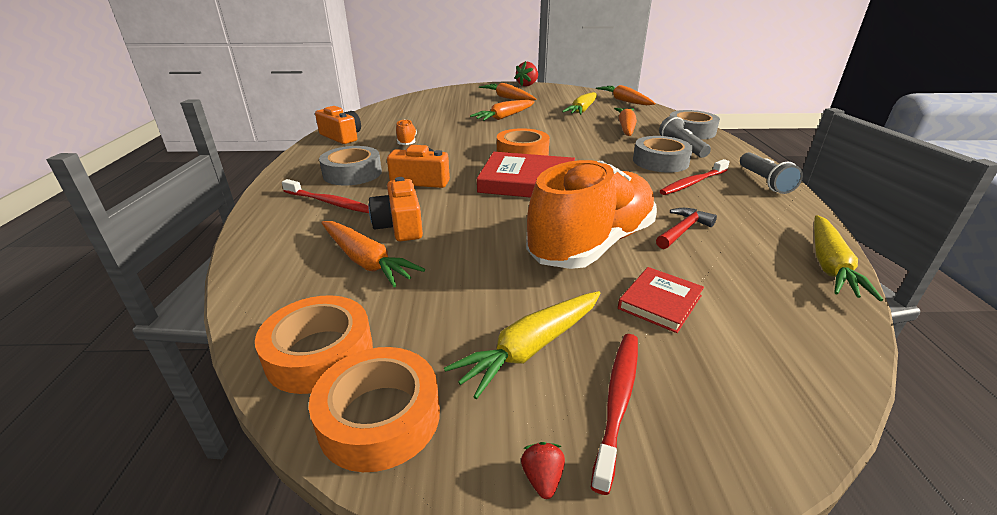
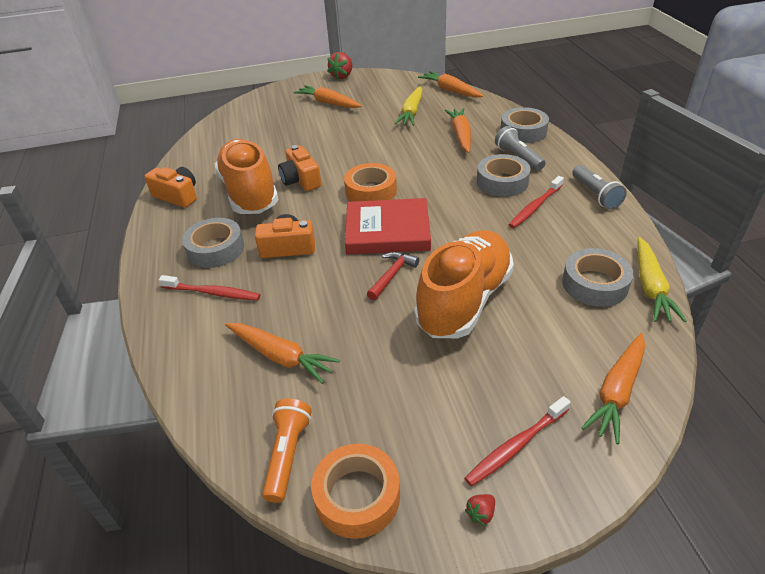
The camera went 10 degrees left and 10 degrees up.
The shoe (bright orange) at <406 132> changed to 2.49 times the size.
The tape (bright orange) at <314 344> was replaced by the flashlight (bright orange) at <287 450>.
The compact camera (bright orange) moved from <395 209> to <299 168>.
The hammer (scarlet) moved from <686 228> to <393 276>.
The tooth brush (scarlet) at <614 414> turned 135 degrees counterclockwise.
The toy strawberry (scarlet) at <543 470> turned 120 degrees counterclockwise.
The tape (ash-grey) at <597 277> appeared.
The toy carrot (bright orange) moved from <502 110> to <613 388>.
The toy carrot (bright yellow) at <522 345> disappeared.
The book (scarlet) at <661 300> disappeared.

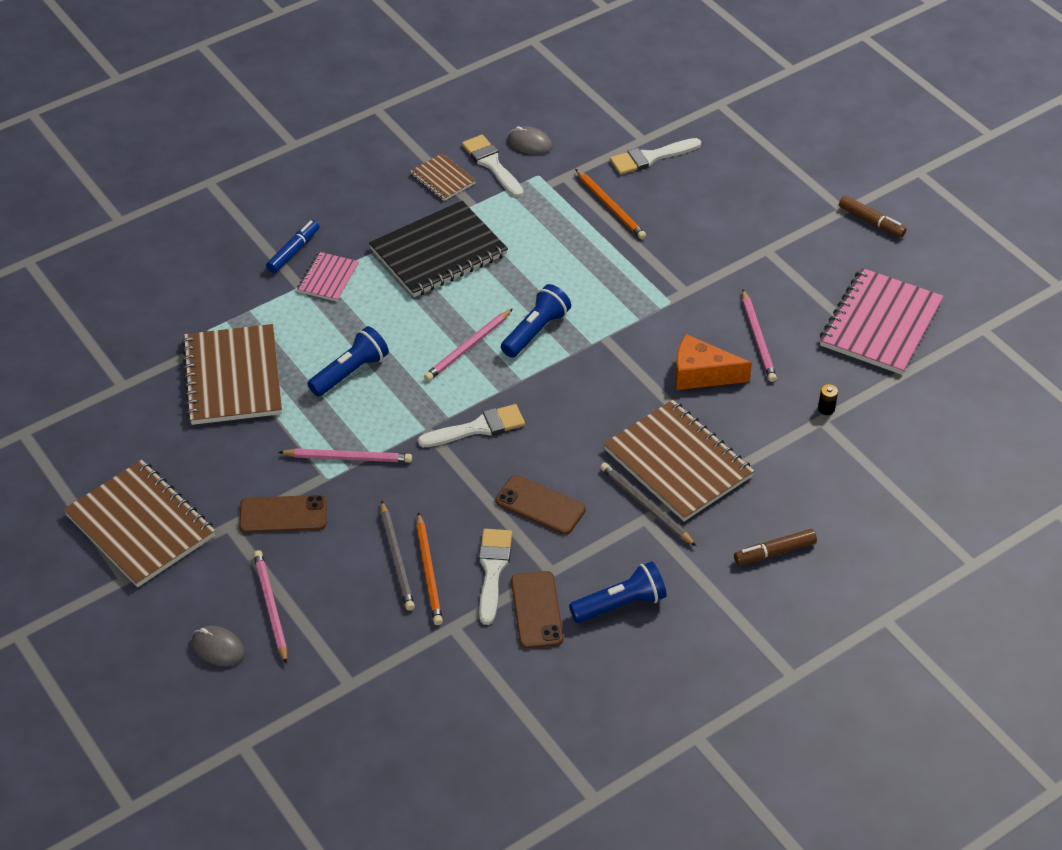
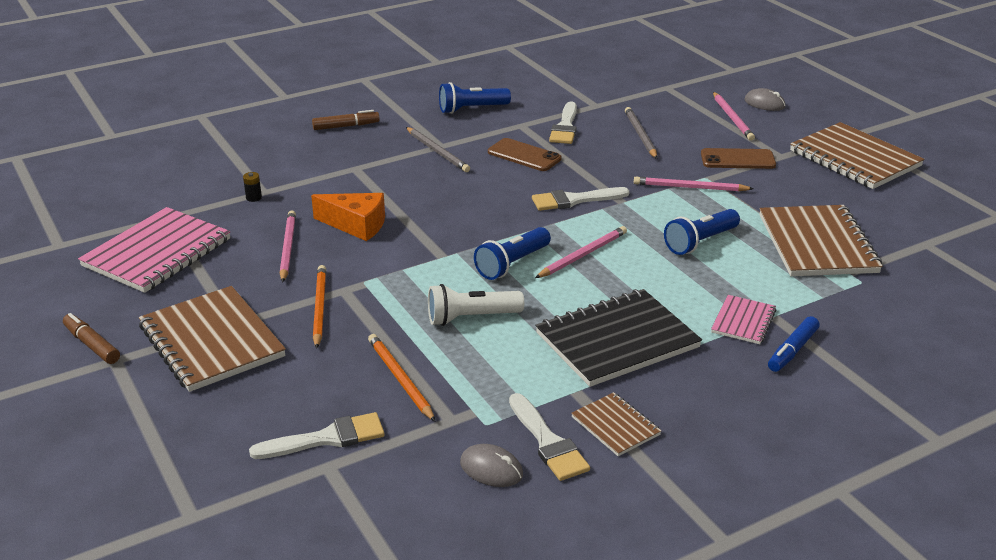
The camera went 175 degrees left and 15 degrees down.
The notepad (dark brown) moved from <678 461> to <212 339>.
The lead pencil (bright orange) moved from <429 568> to <319 307>.
The flashlight (white) at <476 305> appeared.
The phone (dark brown) at <537 610> disappeared.

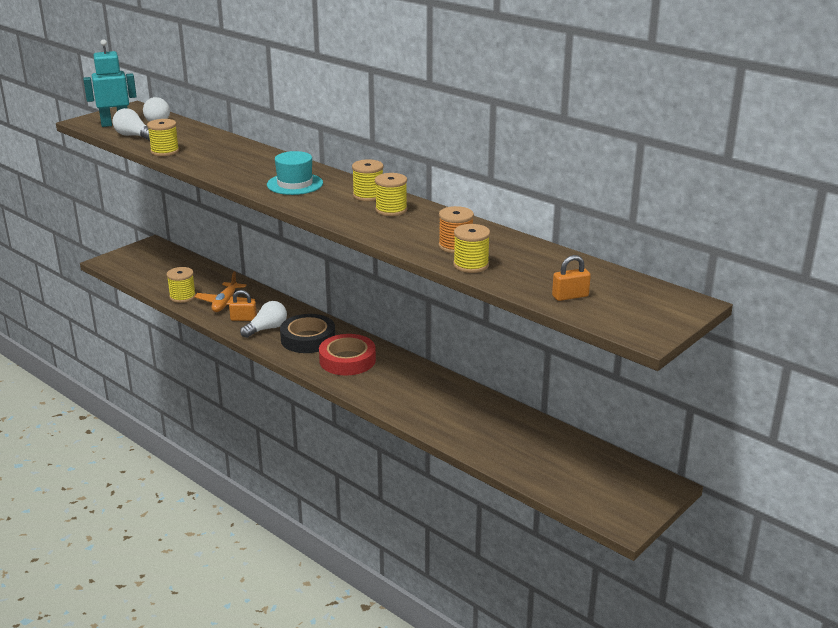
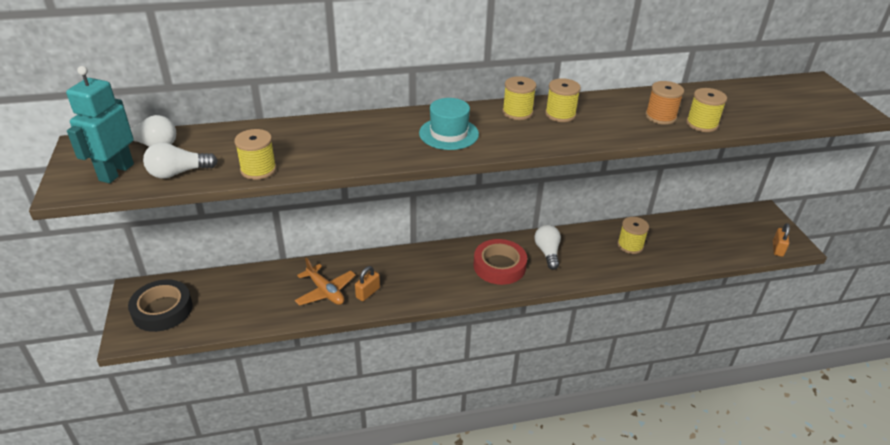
The camera went 55 degrees left and 10 degrees up.
The tape (ebony) moved from <307 333> to <160 306>.
The light bulb (white) moved from <263 319> to <547 247>.
The spool (bright yellow) moved from <181 285> to <633 235>.
The lock (bright orange) moved from <571 278> to <781 240>.

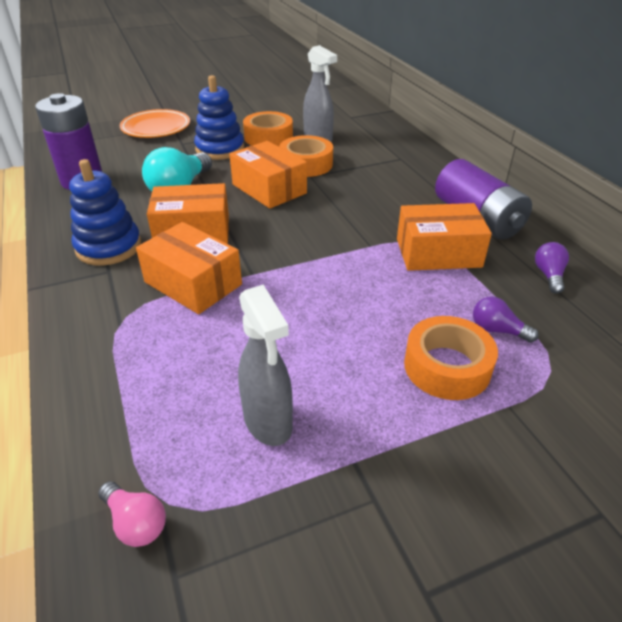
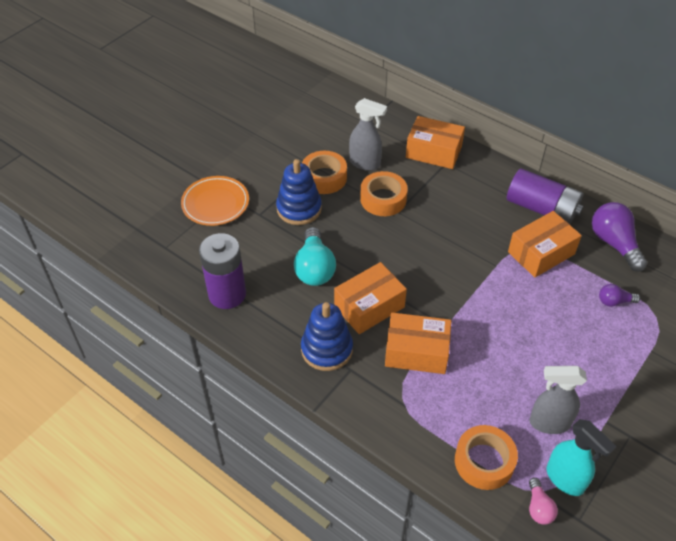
The camera went 30 degrees left and 10 degrees up.
The box (bright orange) moved from <268 175> to <435 142>.
The tape (bright orange) moved from <451 358> to <486 457>.
The light bulb (rosy) at <132 514> turned 75 degrees clockwise.
The sprayer (ash-grey) at <265 365> turned 150 degrees clockwise.
The sprayer (turquoise) at <581 457> appeared.
The light bulb (violet) at <552 268> changed to 1.88 times the size.

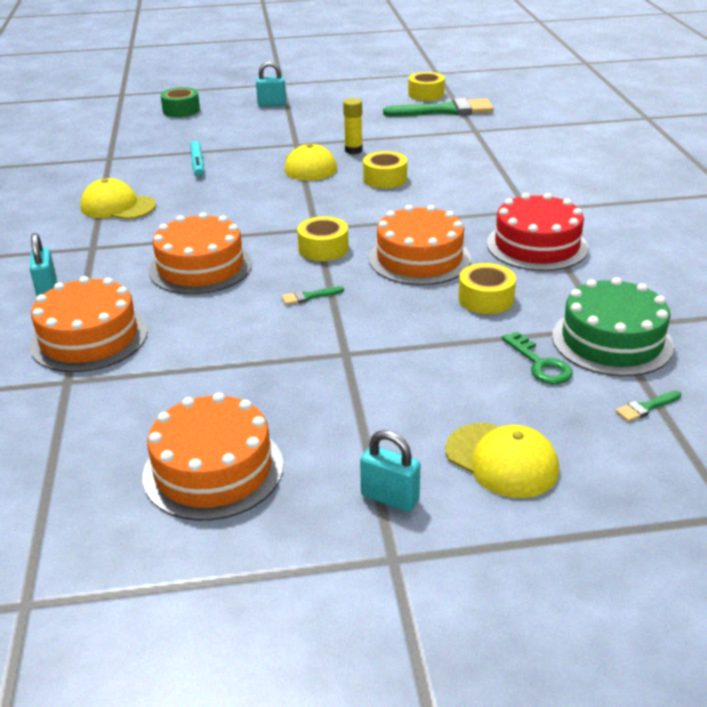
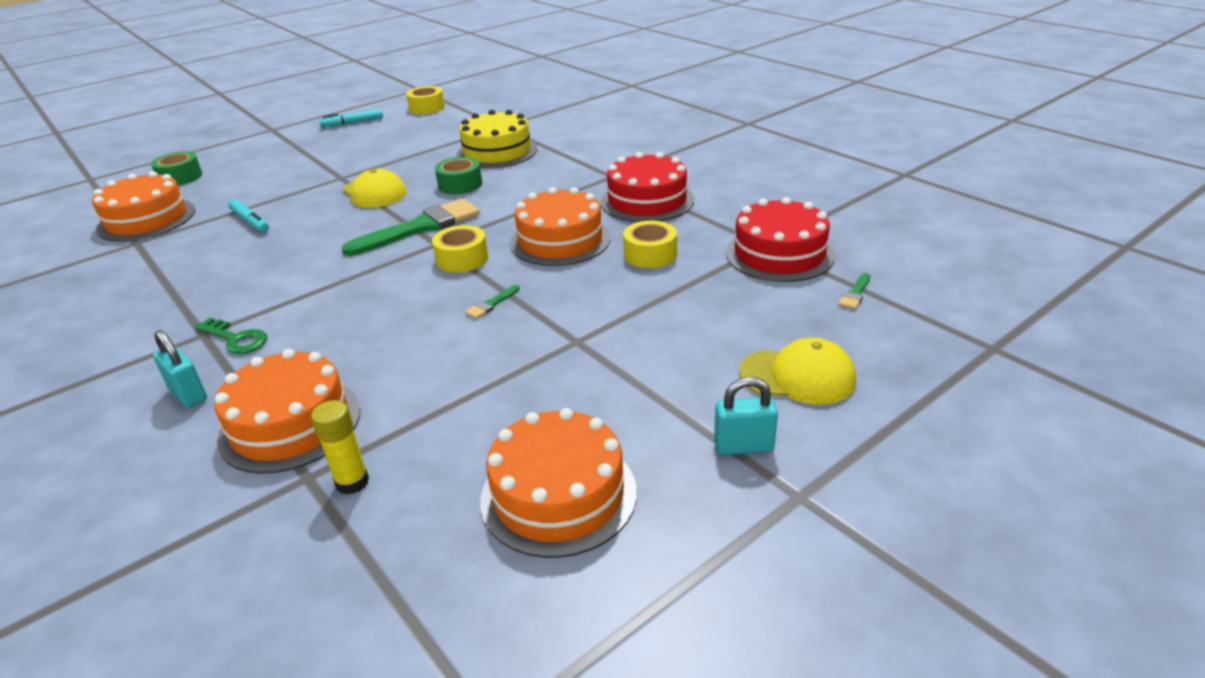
The camera went 30 degrees left and 0 degrees up.
The gateau (bright orange) moved from <200 253> to <143 206>.
The door key (leaf-green) moved from <537 358> to <231 336>.
The glue (bright yellow) moved from <353 126> to <340 447>.
The felt pen (turquoise) at <351 118> appeared.
The paintbrush (leaf-green) moved from <438 107> to <411 227>.
The tape (bright yellow) at <385 170> became the tape (leaf-green) at <458 175>.
The gateau (bright yellow) at <497 139> appeared.
The gateau (leaf-green) at <613 326> became the gateau (scarlet) at <780 239>.
The peaked cap (bright yellow) at <118 199> disappeared.
The lock (turquoise) at <271 83> disappeared.

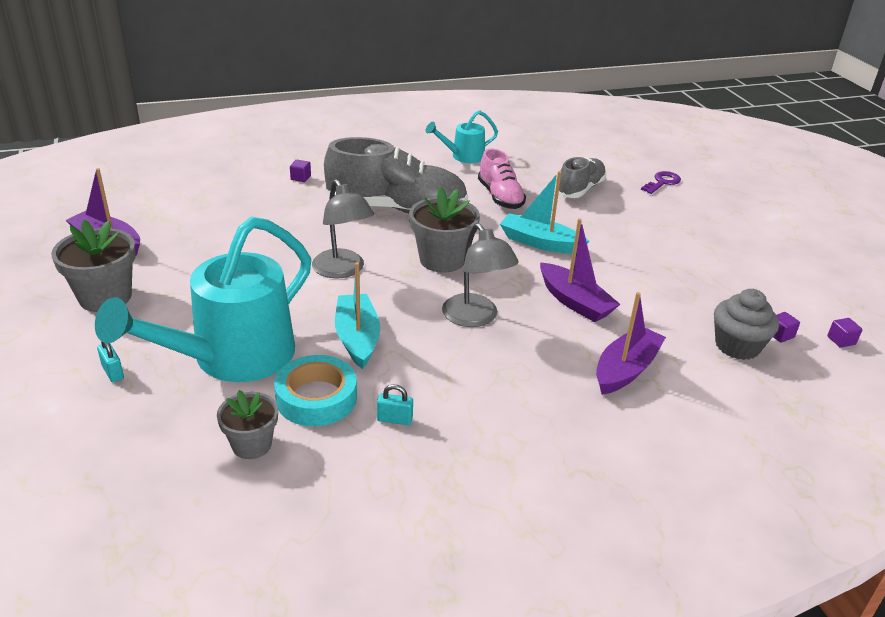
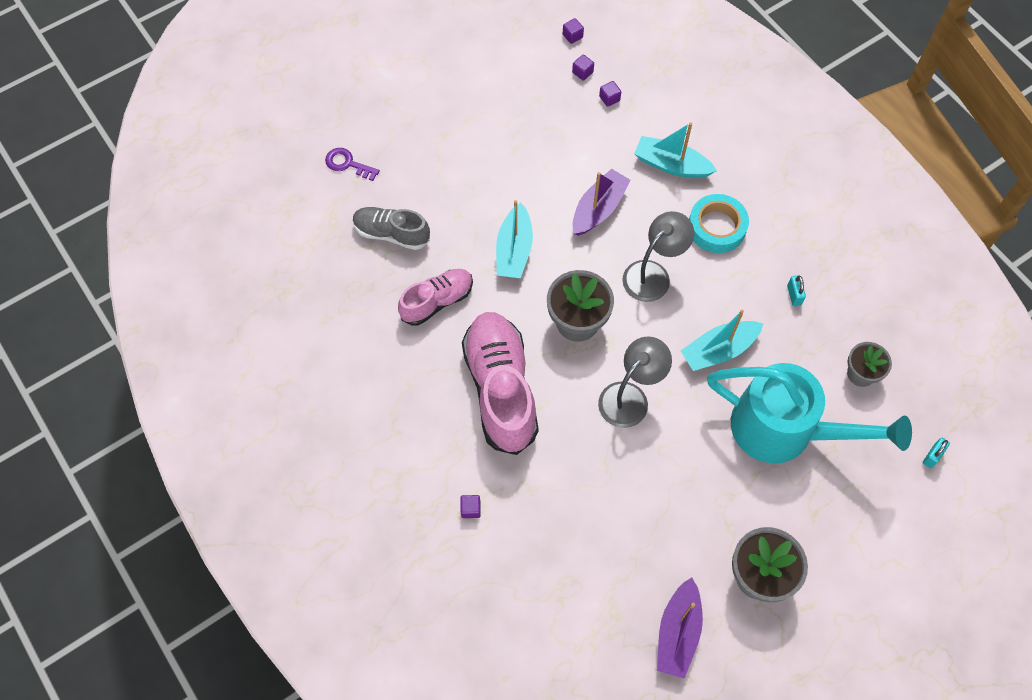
The camera went 105 degrees left and 30 degrees up.
The shoe (ash-grey) at <396 175> became the shoe (rosy) at <500 383>.
The cupcake (ash-grey) at <746 324> was replaced by the cube (violet) at <610 94>.
The sailboat (violet) at <631 343> became the sailboat (turquoise) at <675 150>.
The tape (turquoise) moved from <315 390> to <719 223>.
The lock (turquoise) moved from <110 361> to <936 453>.
The watering can (turquoise) at <462 136> disappeared.

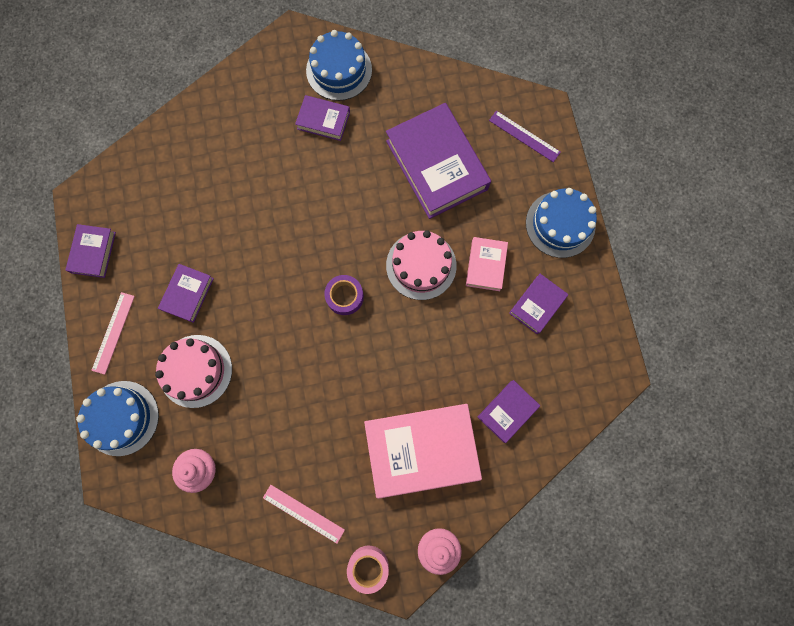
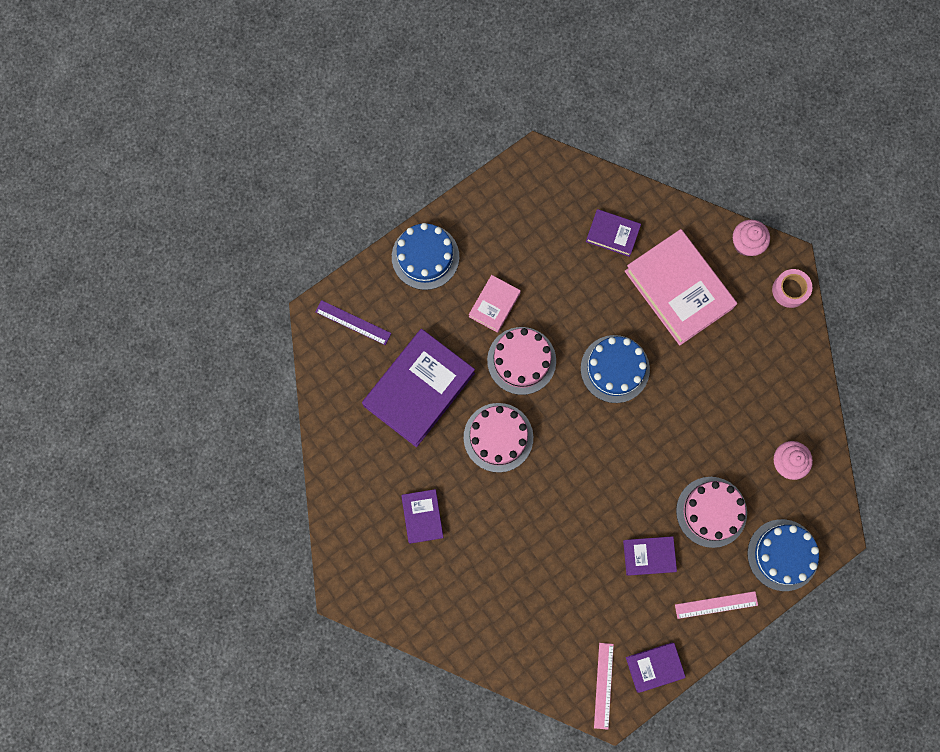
The camera went 115 degrees left and 0 degrees up.
The straightedge (violet) at <525 136> turned 75 degrees counterclockwise.
The gateau (rosy) at <498 437> appeared.
The book (rosy) at <487 264> turned 45 degrees counterclockwise.
The gateau (blue) moved from <339 65> to <615 369>.
The straightedge (rosy) moved from <304 514> to <604 686>.
The tape (violet) at <344 295> disappeared.
The book (violet) at <538 304> disappeared.

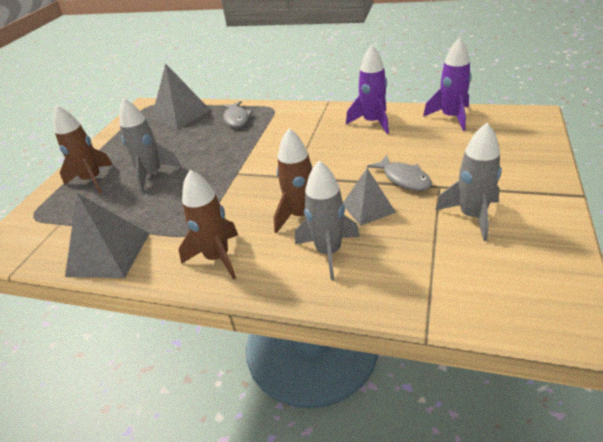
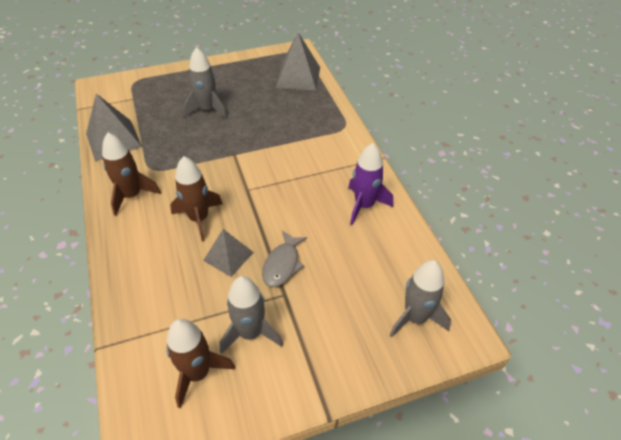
The camera went 50 degrees right and 10 degrees up.
The spaceship (dark brown) moved from <83 149> to <200 364>.
The spaceship (ash-grey) moved from <327 220> to <420 299>.
The fish figure (ash-grey) at <237 114> disappeared.
The spaceship (violet) at <447 84> disappeared.

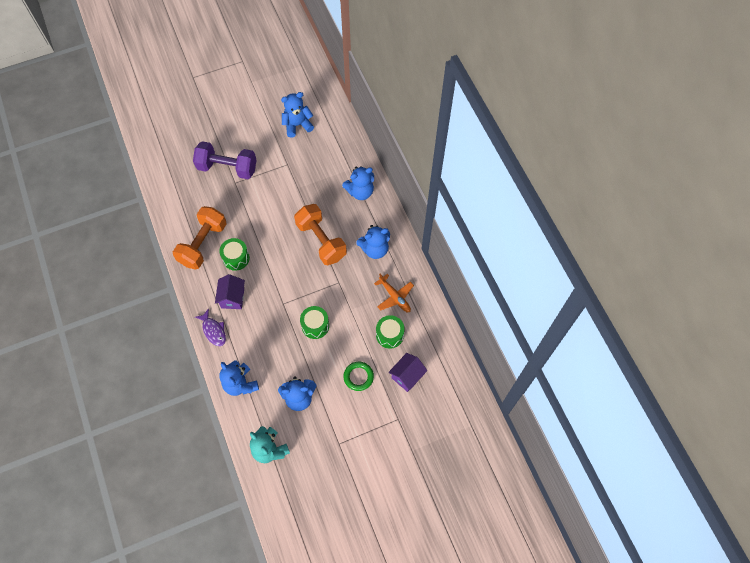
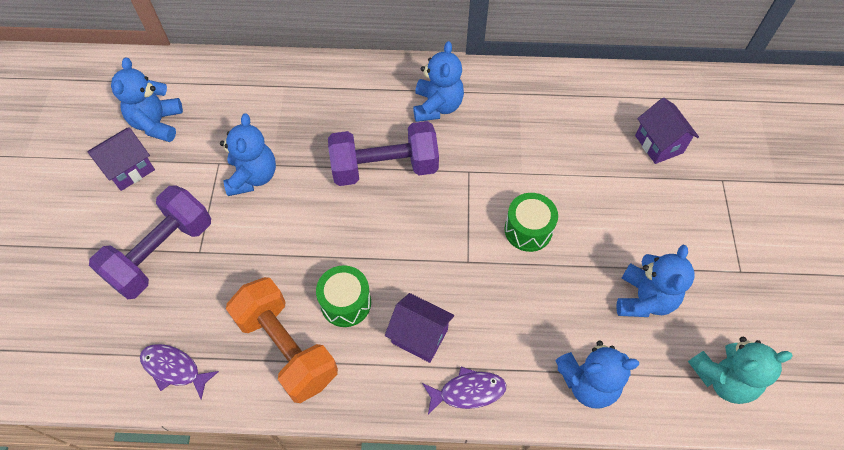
The camera went 65 degrees left and 5 degrees down.
The toy house (violet) at <121 159> appeared.
The fish figure (violet) at <179 372> appeared.
The stuffed bear (blue) moved from <358 183> to <248 154>.
The hand weight (bright orange) at <320 234> became the hand weight (violet) at <383 153>.
The hoop (leaf-green) at <358 376> disappeared.
The aeroplane (bright orange) at <394 293> disappeared.
The drum (leaf-green) at <390 332> disappeared.

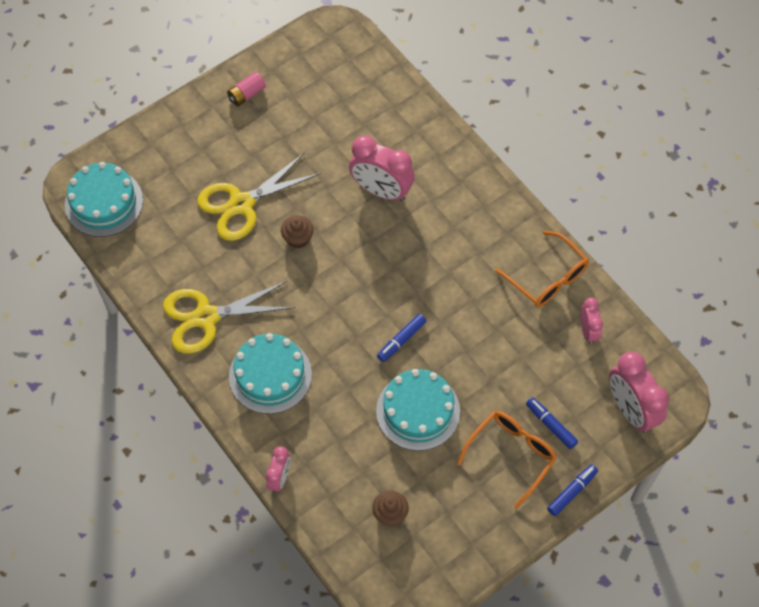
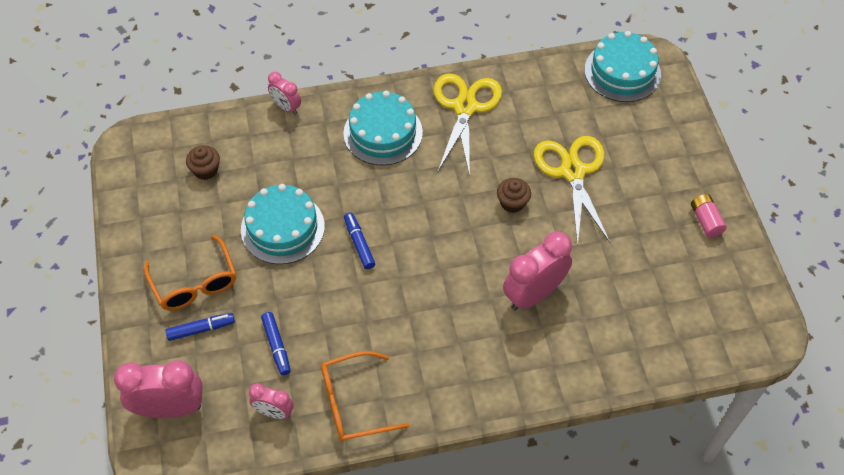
The camera went 115 degrees right and 5 degrees down.
The felt pen (blue) moved from <572 490> to <276 343>.

